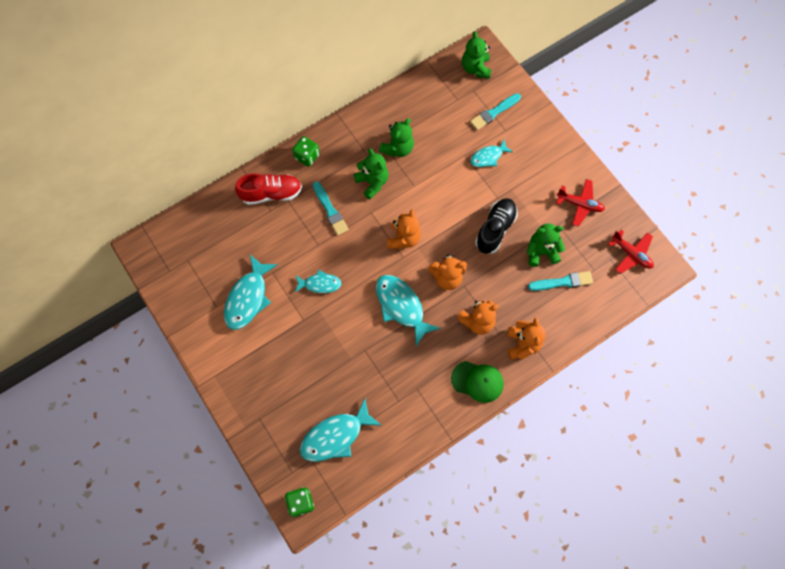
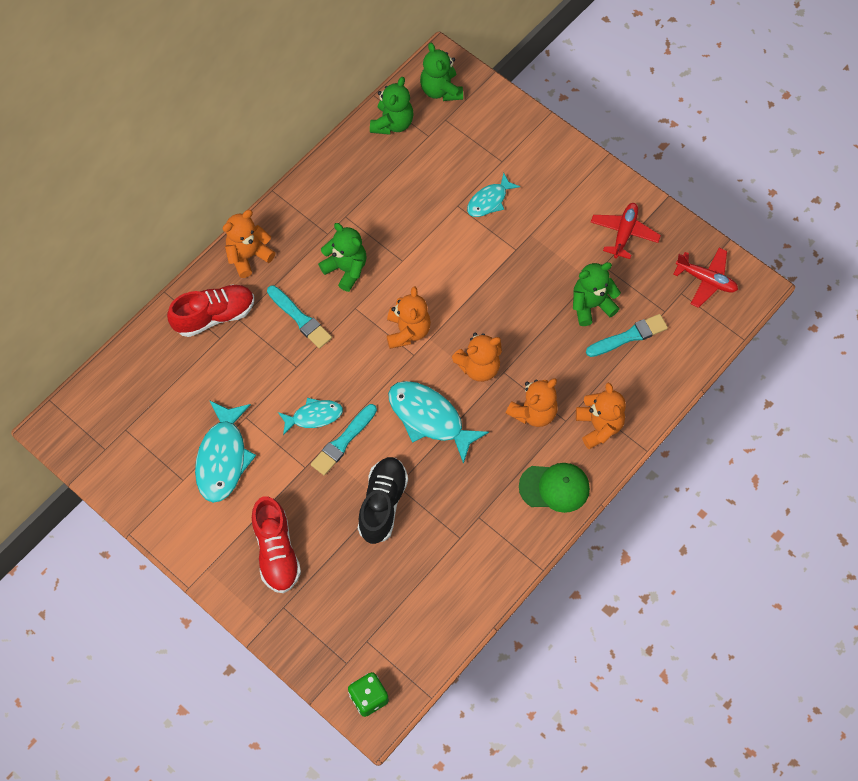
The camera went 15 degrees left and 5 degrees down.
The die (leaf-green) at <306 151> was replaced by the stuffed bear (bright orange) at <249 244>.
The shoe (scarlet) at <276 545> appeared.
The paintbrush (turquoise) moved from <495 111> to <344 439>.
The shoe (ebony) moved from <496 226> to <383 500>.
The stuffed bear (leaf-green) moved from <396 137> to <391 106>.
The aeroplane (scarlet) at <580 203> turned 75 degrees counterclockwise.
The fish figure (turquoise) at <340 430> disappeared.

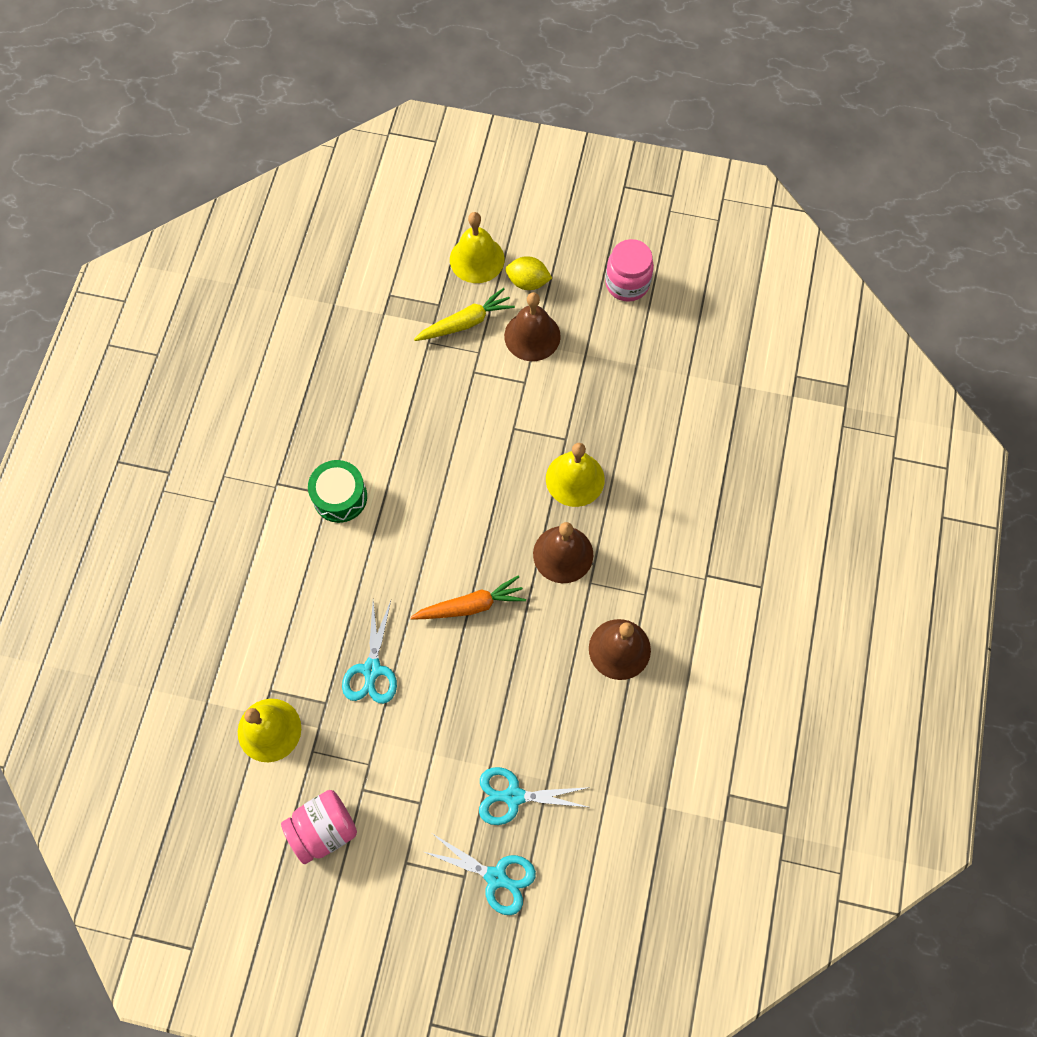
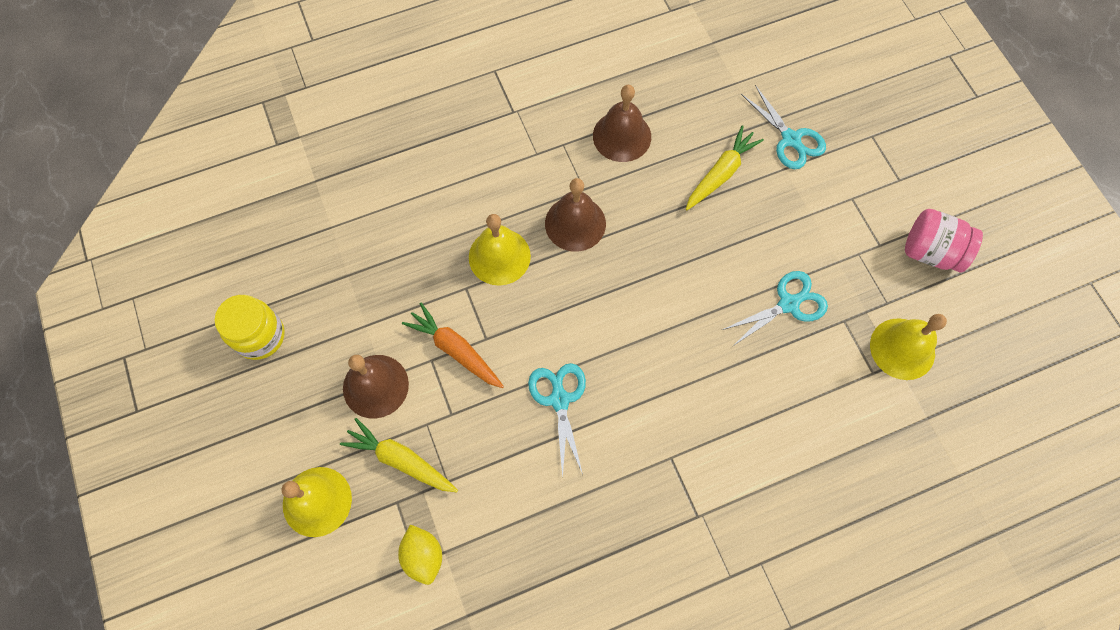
The camera went 125 degrees left and 0 degrees up.
The preserve jar (rosy) at <629 270> became the preserve jar (bright yellow) at <250 327>.
The toy lemon (bright yellow) moved from <529 273> to <420 554>.
The toy carrot (bright orange) moved from <468 597> to <453 345>.
The scissors (turquoise) moved from <480 874> to <557 420>.
The toy carrot (bright yellow) at <725 167> appeared.
The drum (leaf-green) at <337 491> disappeared.

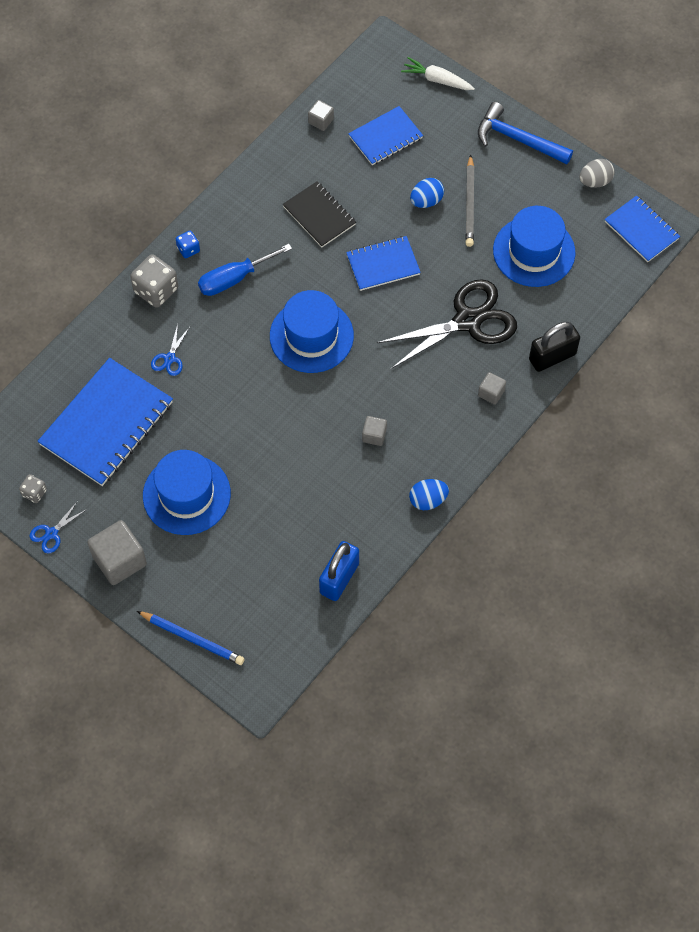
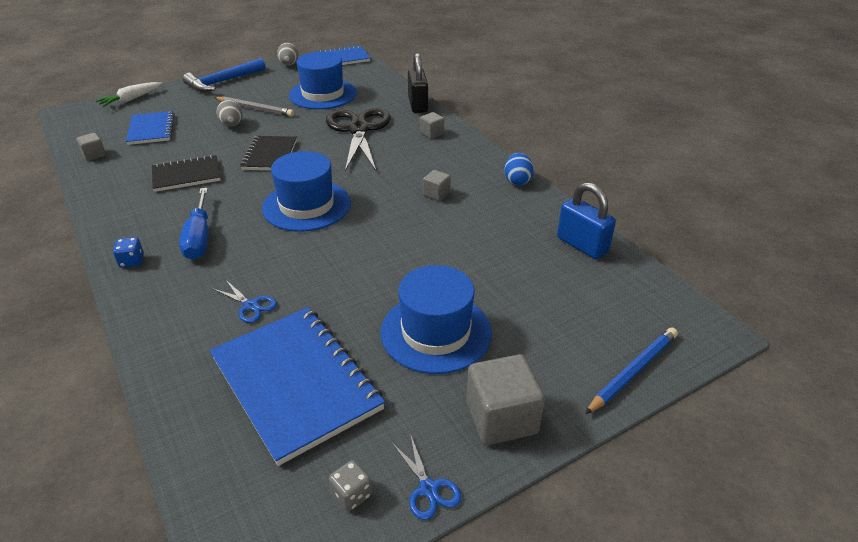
The camera went 70 degrees left and 25 degrees down.
The toy egg (blue) at <427 193> became the toy egg (ash-grey) at <230 113>.
The notepad (blue) at <383 263> became the notepad (ebony) at <268 153>.
The die (ash-grey) at <154 281> disappeared.

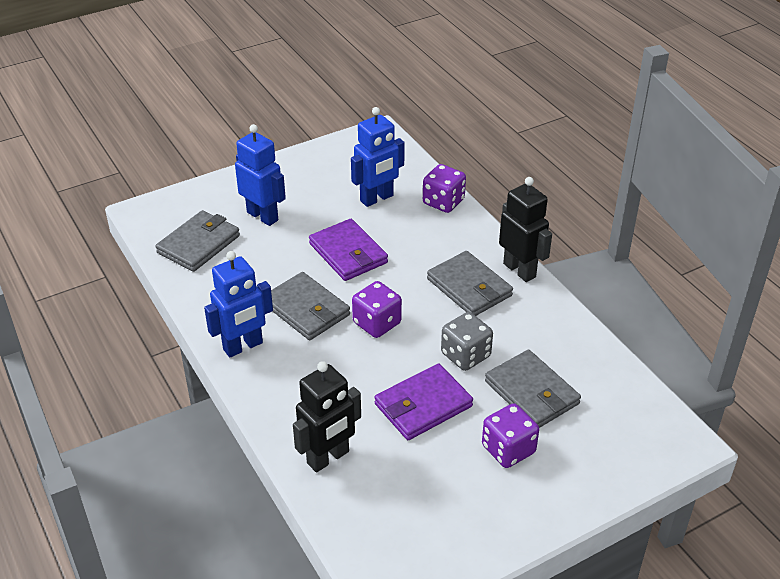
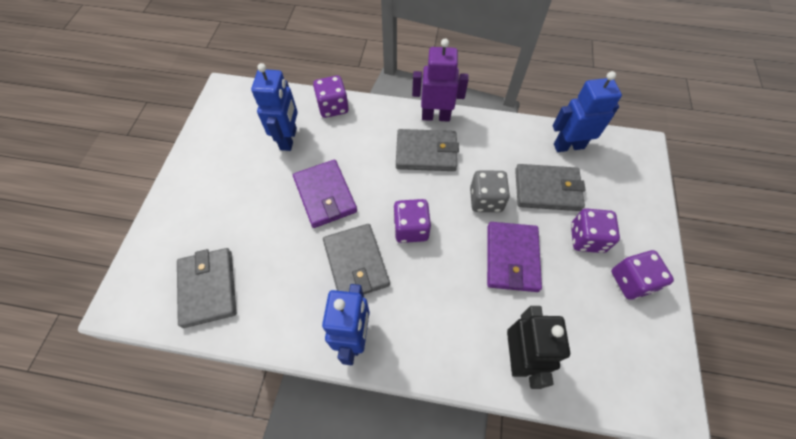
The camera went 50 degrees left and 20 degrees up.
The billfold (violet) at <348 250> turned 60 degrees clockwise.
The billfold (ash-grey) at <310 306> turned 75 degrees clockwise.
The toy robot (ebony) at <525 229> became the toy robot (violet) at <440 80>.
The toy robot (blue) moved from <260 175> to <587 111>.
The die (violet) at <642 275> appeared.

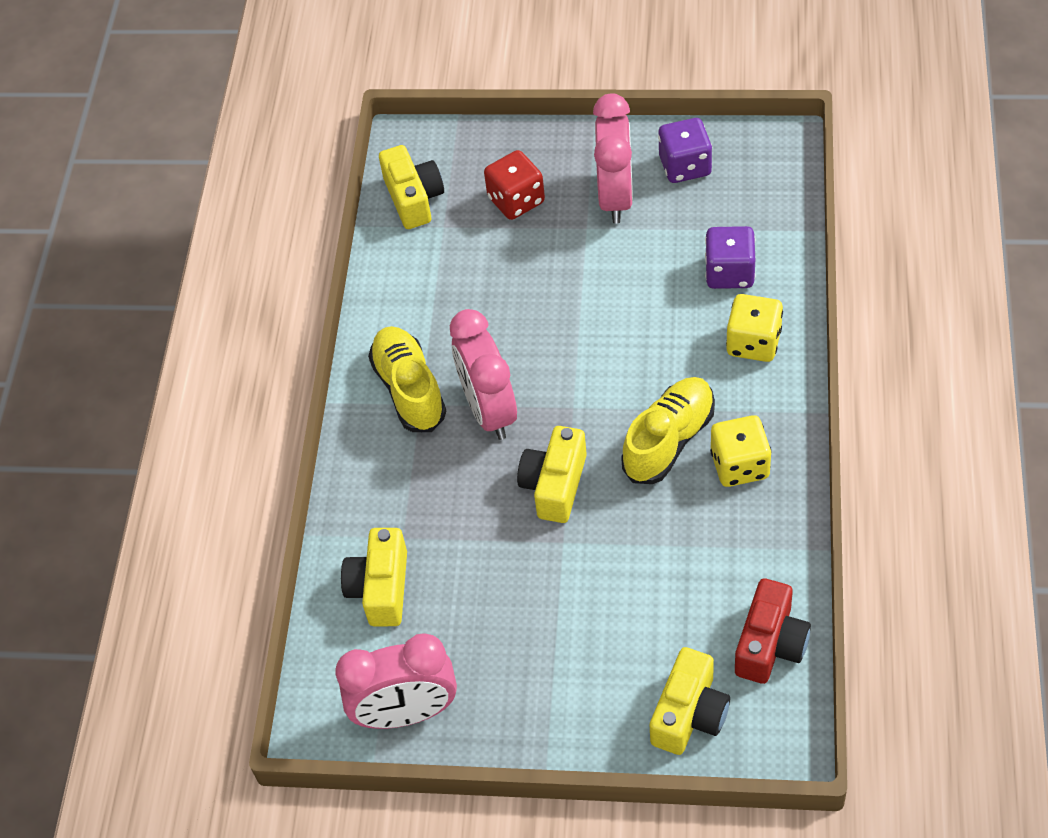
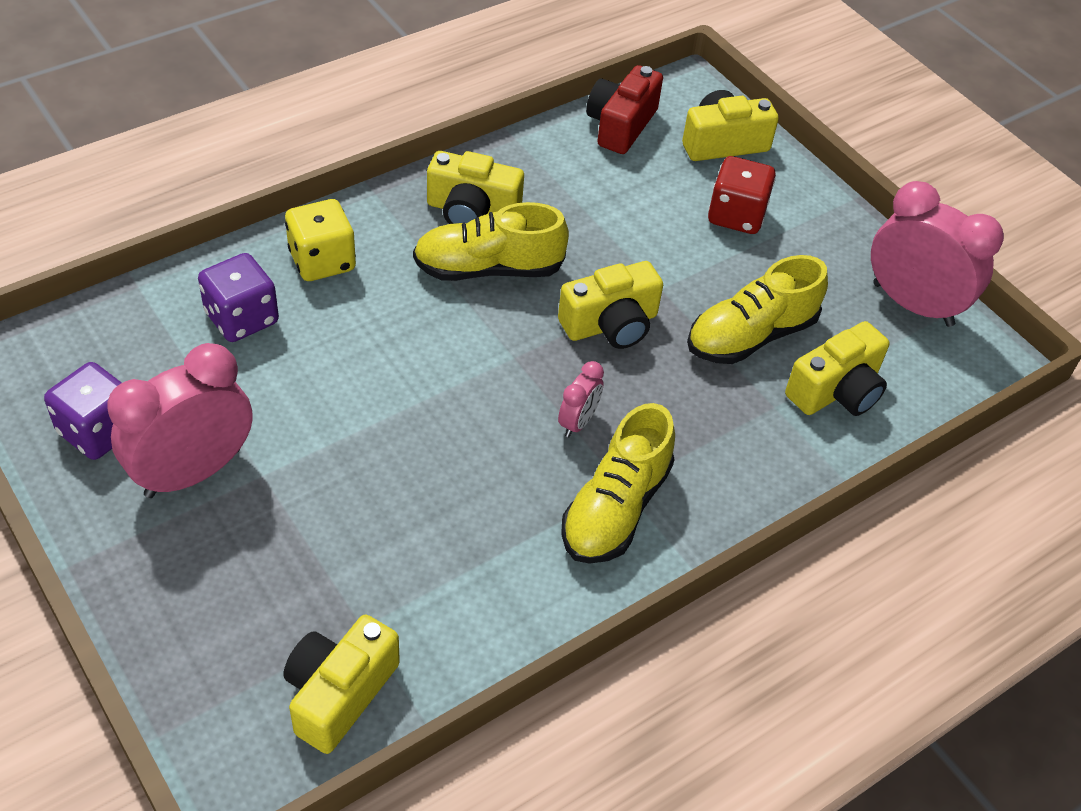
The camera went 140 degrees left and 5 degrees down.
The die (bright yellow) at <740 451> was replaced by the compact camera (bright yellow) at <475 187>.
The alarm clock (rosy) at <483 374> changed to 0.48 times the size.
The compact camera (scarlet) at <773 631> turned 45 degrees counterclockwise.
The shoe (bright yellow) at <757 309> appeared.
The die (scarlet) moved from <514 185> to <742 195>.

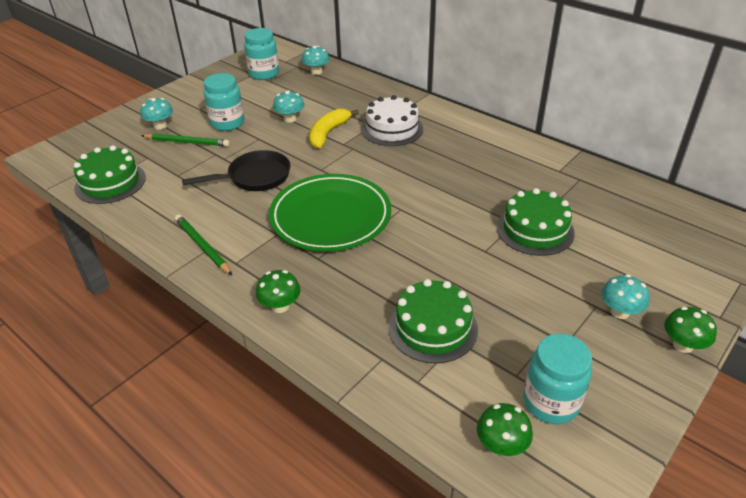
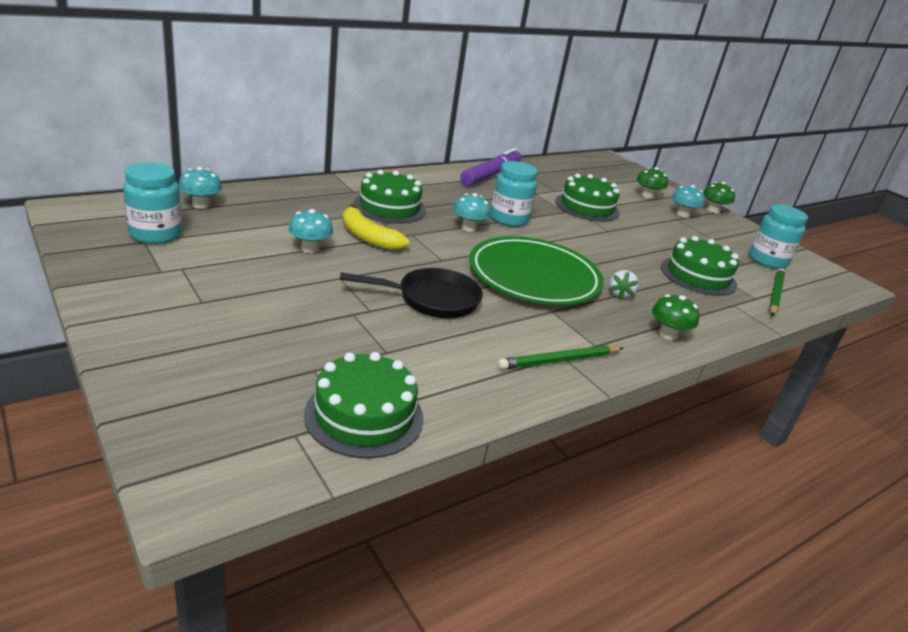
The camera went 80 degrees left and 10 degrees down.
The skillet (ebony) at <236 170> turned 90 degrees clockwise.
The gateau (white) at <392 120> became the gateau (leaf-green) at <389 197>.
The toadstool (turquoise) moved from <156 114> to <472 212>.
The felt pen (violet) at <490 167> appeared.
The preserve jar (turquoise) moved from <224 102> to <514 194>.
The toy strawberry (white) at <624 284> appeared.
The toadstool (leaf-green) moved from <505 429> to <652 183>.
The lead pencil (leaf-green) moved from <185 140> to <777 292>.

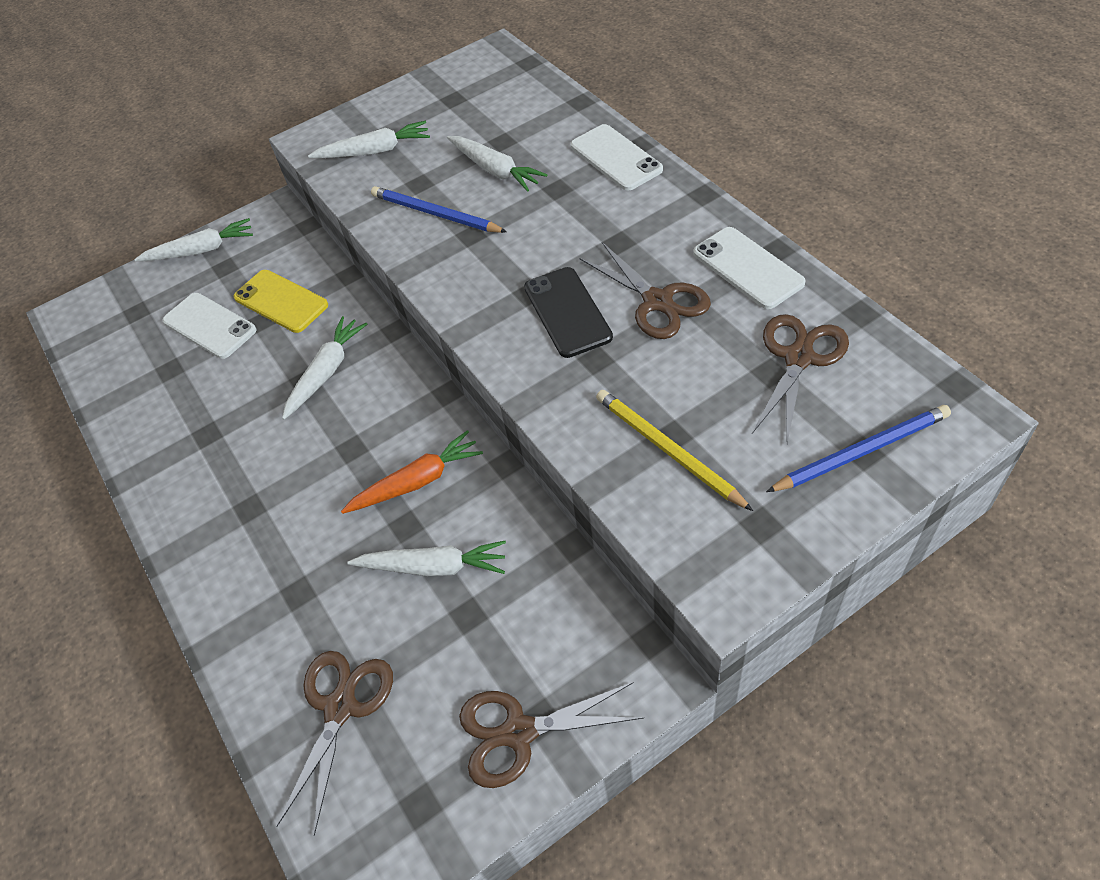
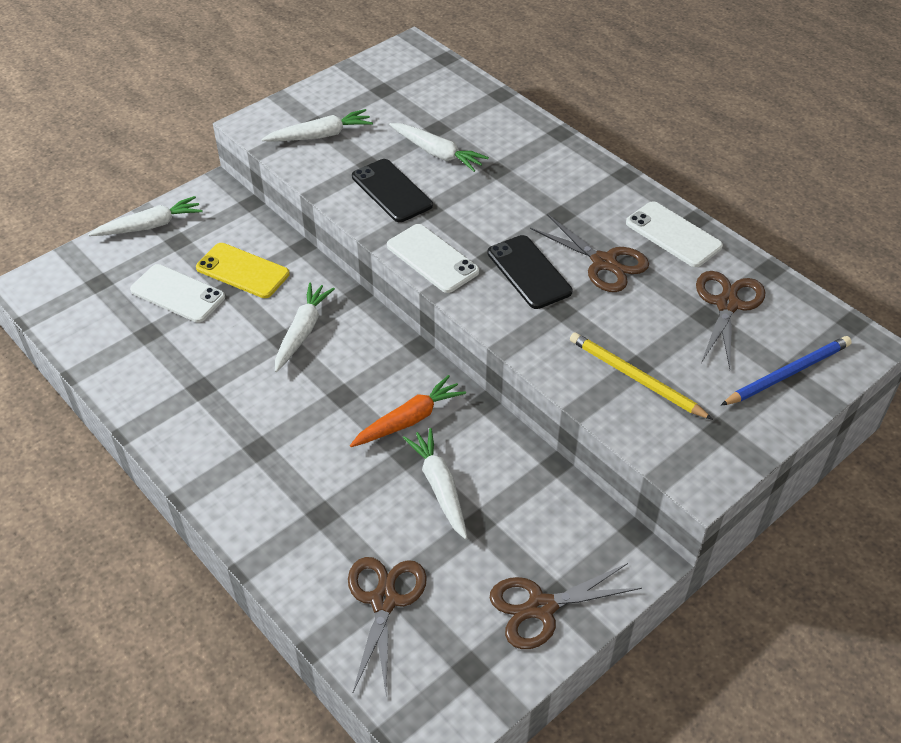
The camera went 15 degrees left and 5 degrees down.
The lead pencil (blue) at <439 209> was replaced by the phone (ebony) at <392 190>.
The phone (white) moved from <617 157> to <433 258>.
The toy carrot (white) at <426 558> turned 105 degrees counterclockwise.

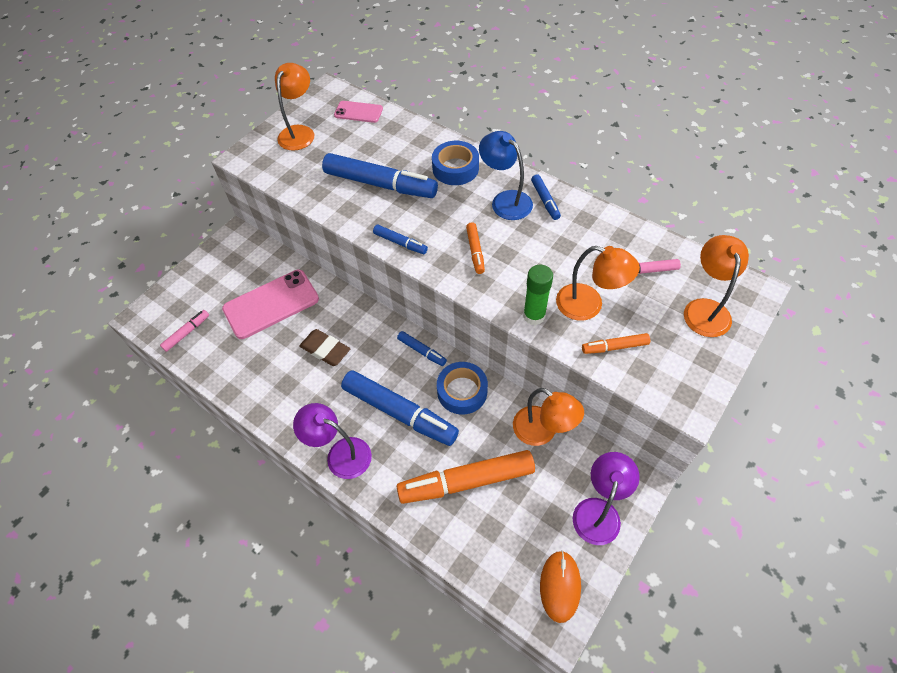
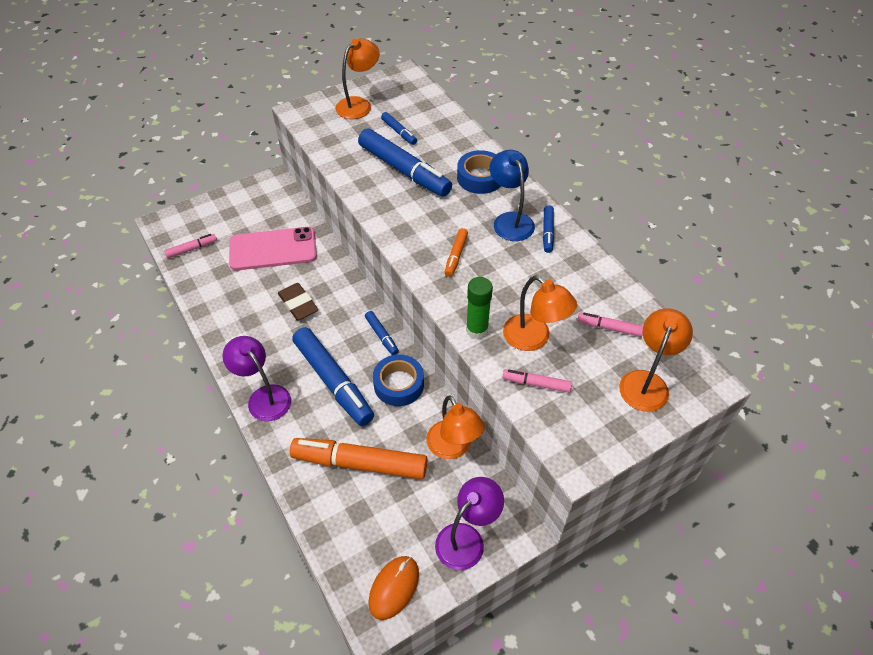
The camera went 20 degrees right and 5 degrees down.
The felt pen (blue) moved from <400 239> to <399 128>.
The felt pen (bright orange) at <616 343> became the felt pen (rosy) at <537 381>.
The phone (rosy) at <358 112> disappeared.

